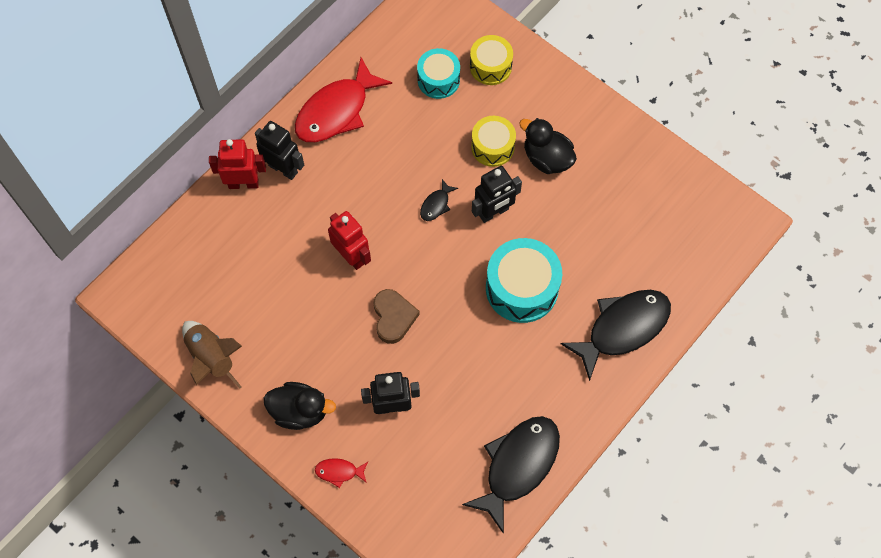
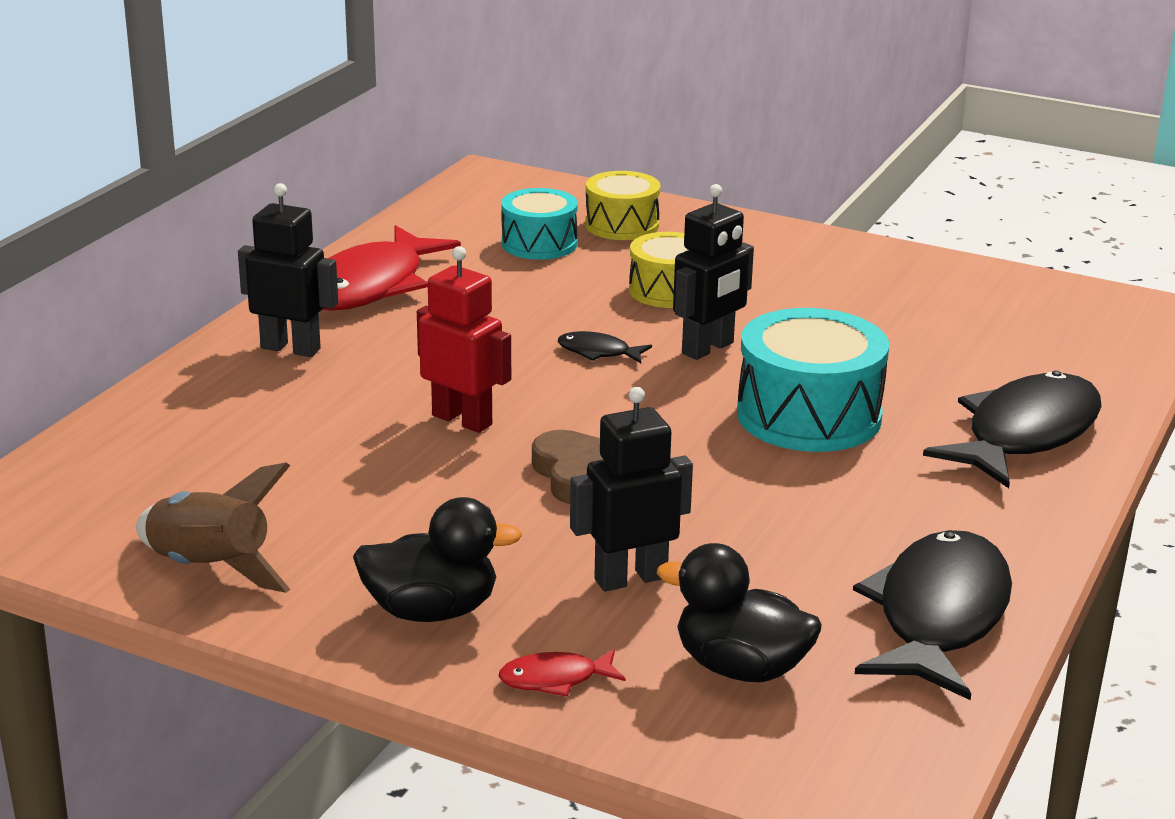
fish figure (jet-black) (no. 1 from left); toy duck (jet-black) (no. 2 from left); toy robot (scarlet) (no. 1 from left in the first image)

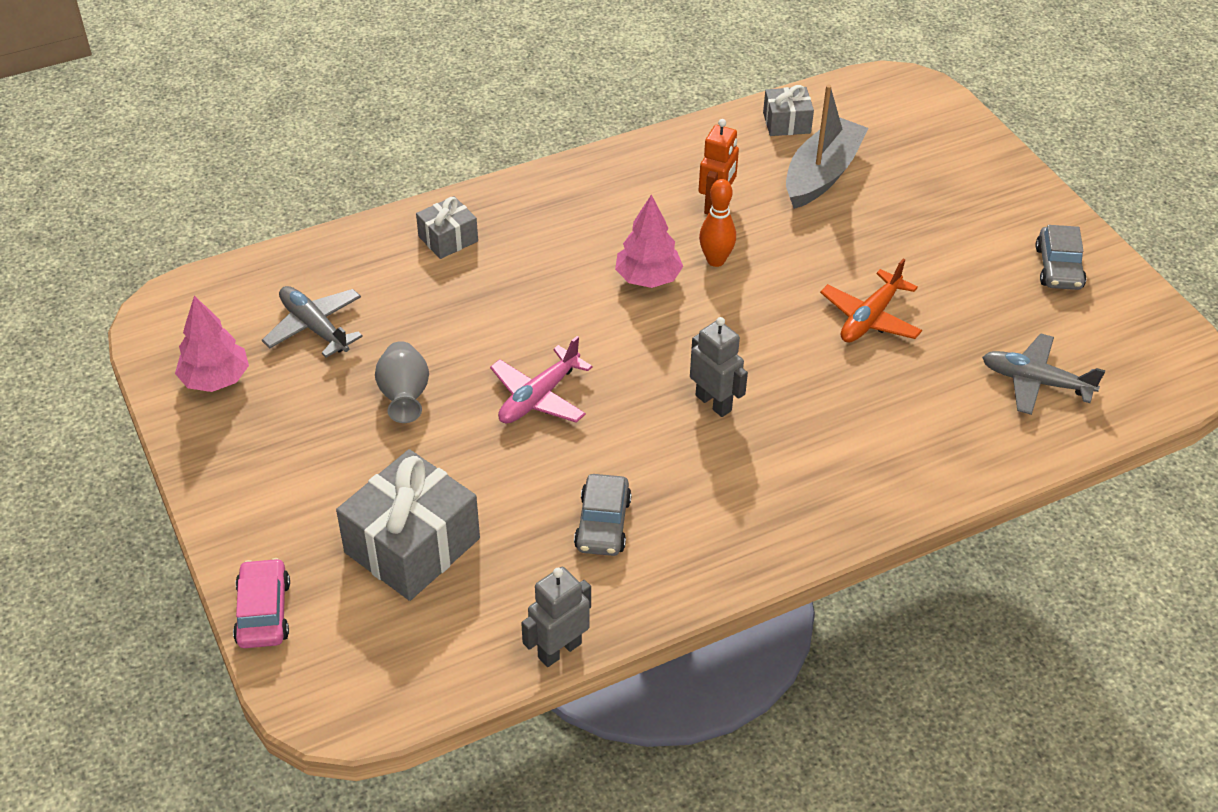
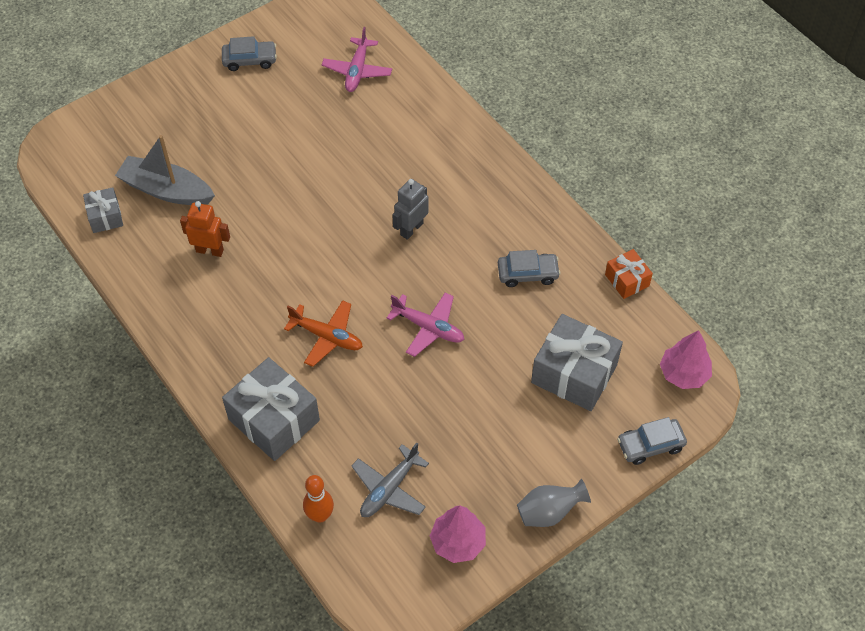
gift (ash-grey) (no. 2 from left); plane (bright orange); bowling pin (bright orange); plane (pink) (no. 1 from left); vase (ash-grey); gift (bright orange); car (ash-grey) (no. 3 from left); fir tree (pink) (no. 2 from left)

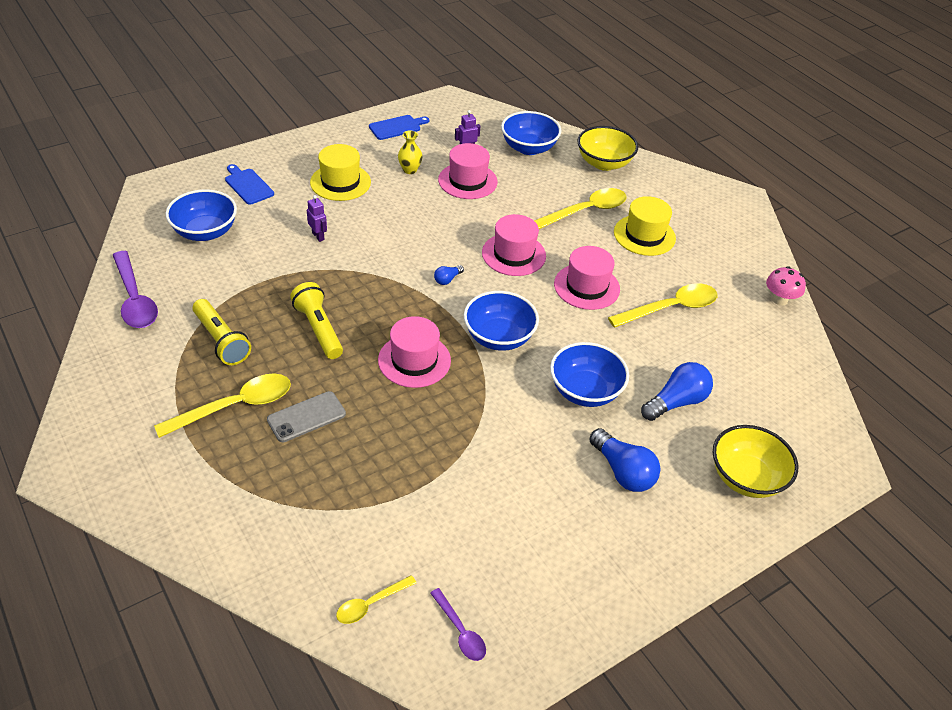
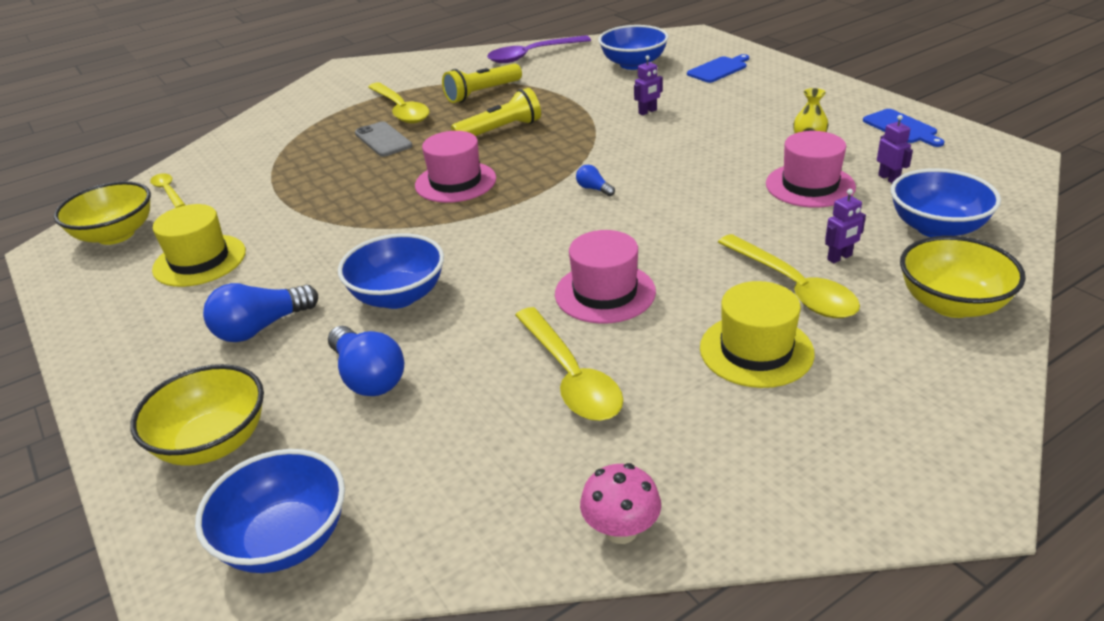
deep dish (golden) (no. 1 from left); top hat (golden) (no. 1 from left); deep dish (blue) (no. 1 from left); toy robot (purple) (no. 2 from left); top hat (pink) (no. 3 from left in the first image)

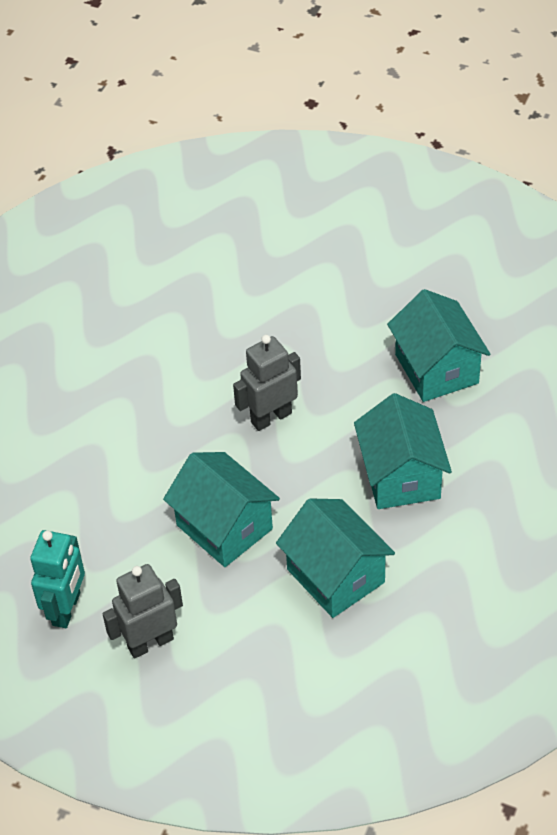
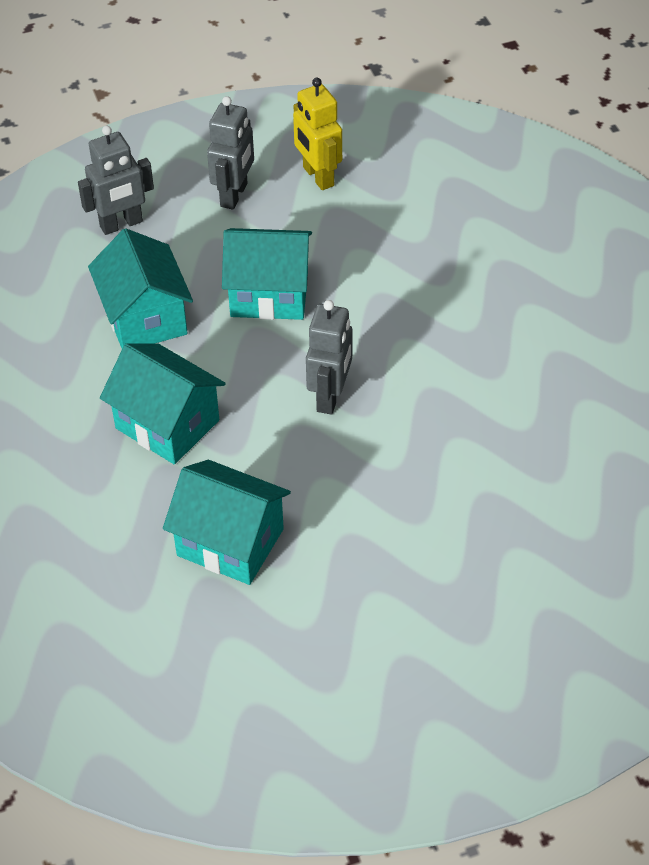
toy robot (ash-grey) (no. 1 from left); toy house (teal) (no. 1 from left); toy robot (golden)

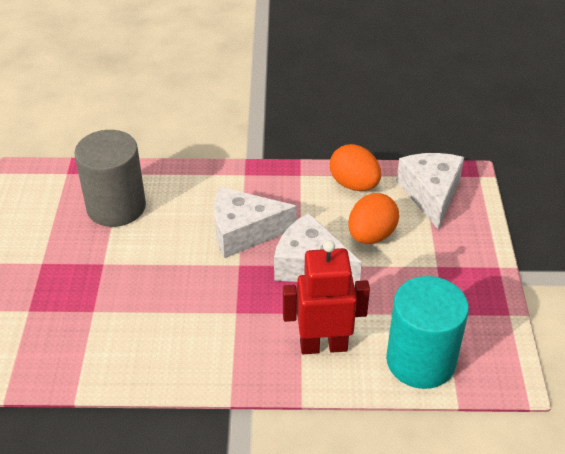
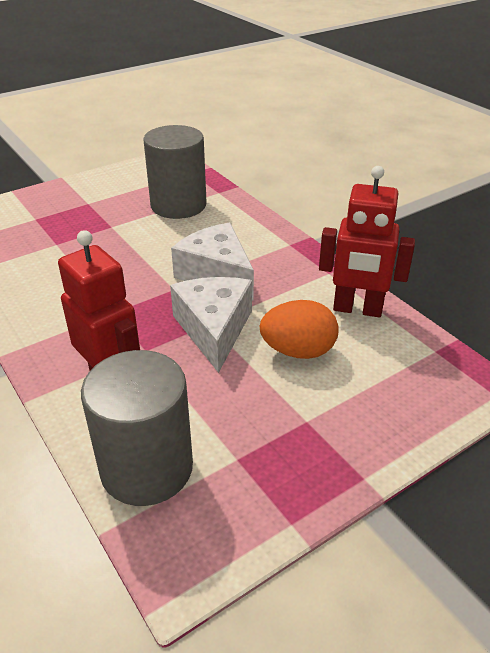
cylinder (ash-grey) (no. 1 from left); toy robot (scarlet) (no. 2 from left); cheese wedge (white) (no. 3 from left in the first image)

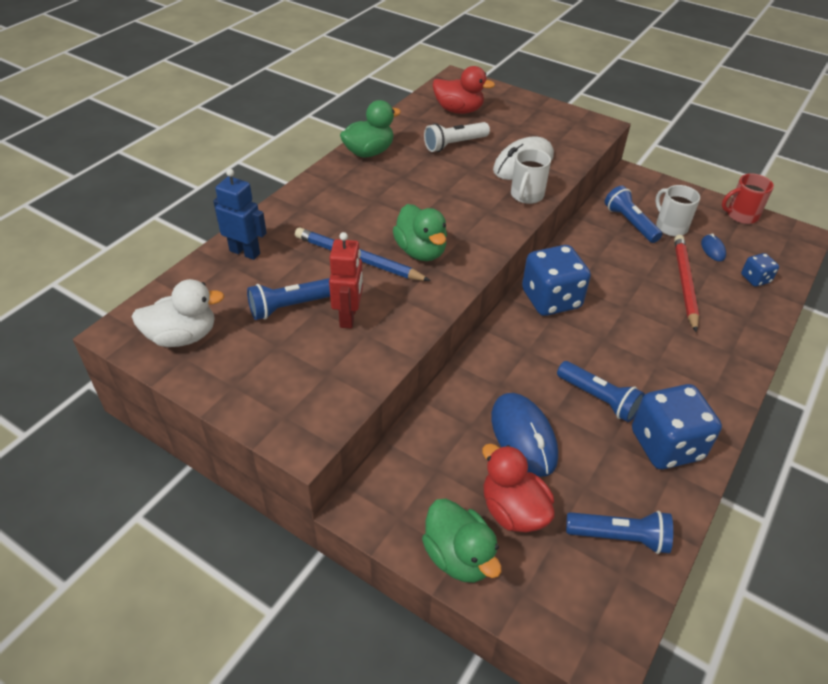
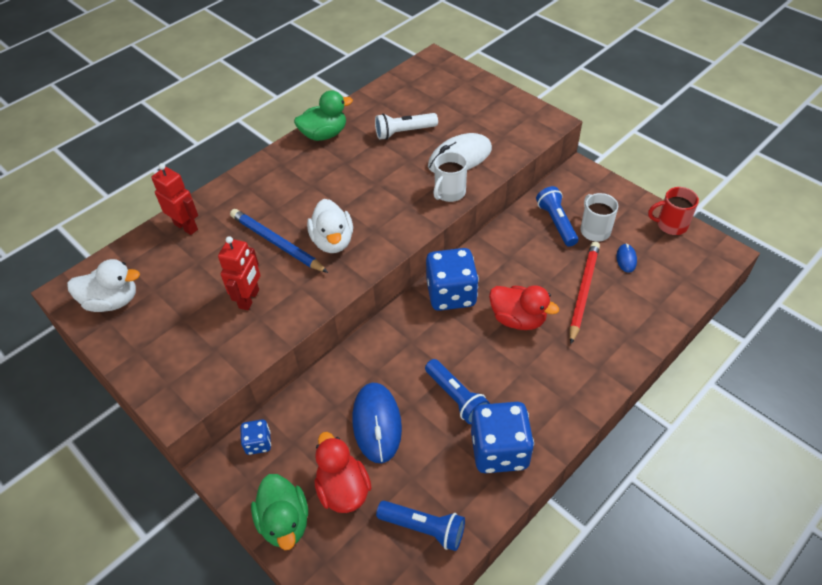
toy robot (scarlet) (no. 1 from left); die (blue) (no. 1 from left); toy duck (white) (no. 2 from left); toy duck (scarlet) (no. 2 from left); pocket torch (blue) (no. 1 from left in the first image)

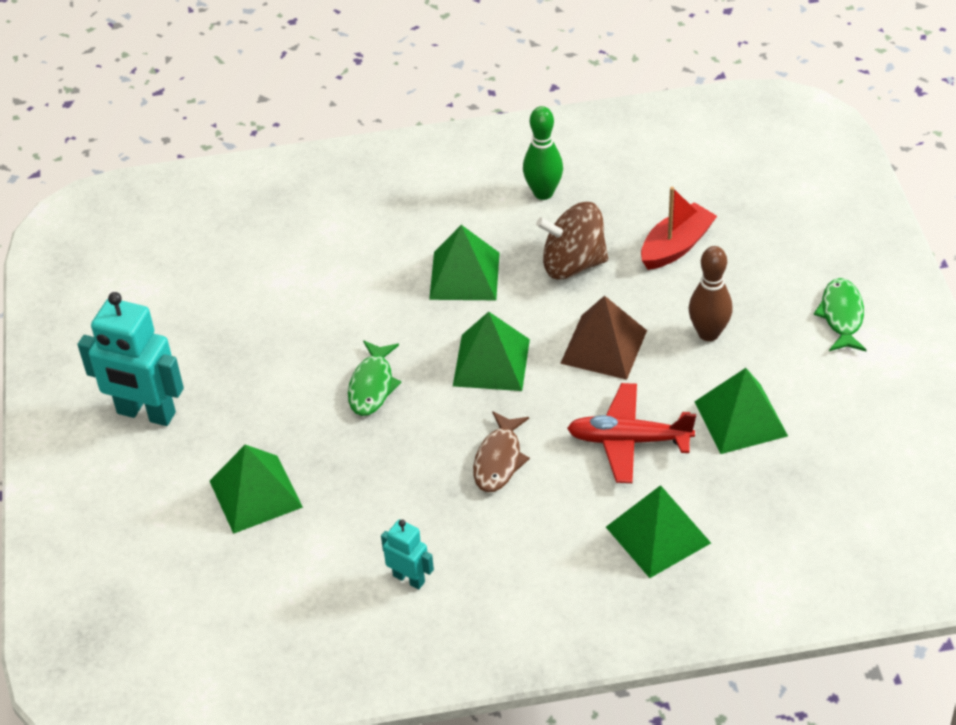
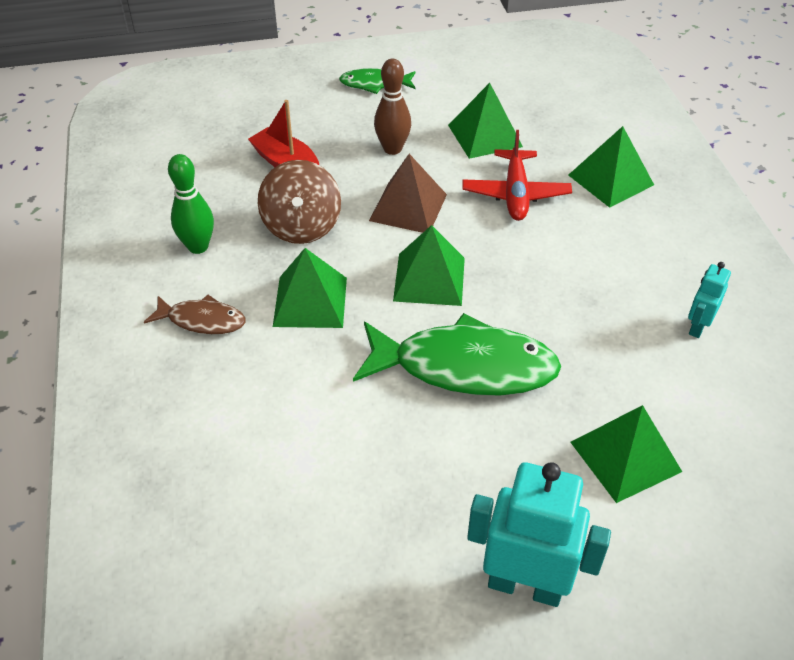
fish figure (dark brown); fish figure (emerald) (no. 2 from left); toy robot (teal) (no. 1 from left)

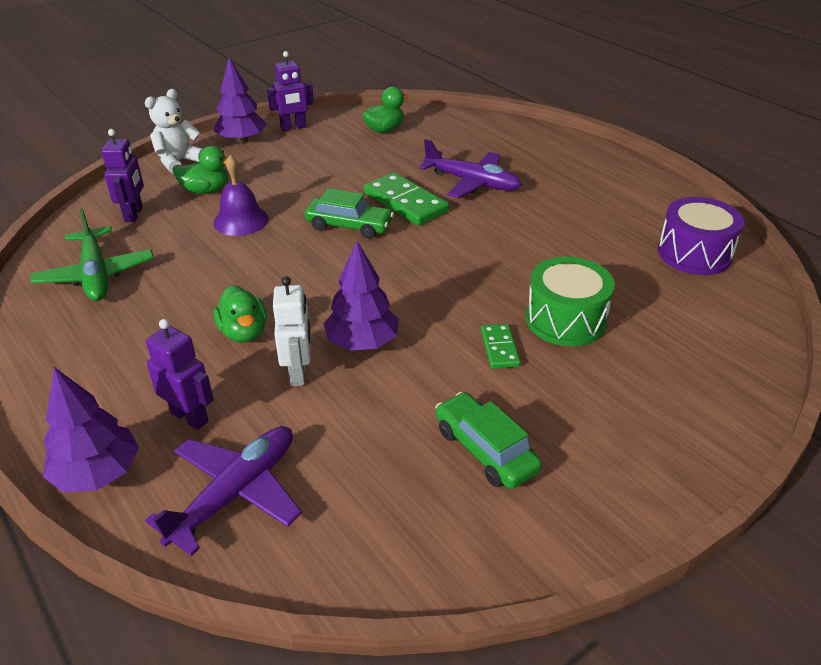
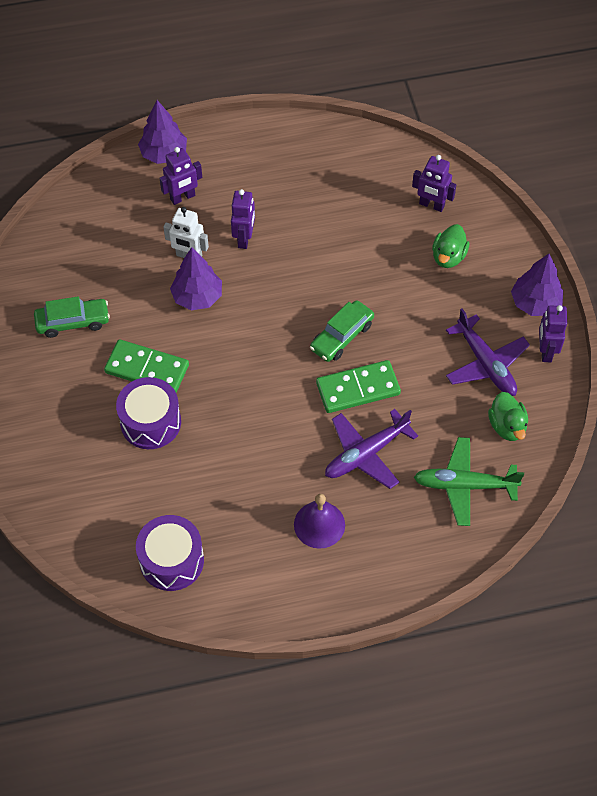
domino piece (emerald) (no. 1 from left); drum (purple) (no. 1 from left); toy robot (purple) (no. 2 from left); bell (purple); plane (emerald); plane (purple) (no. 2 from left); teddy bear (white)

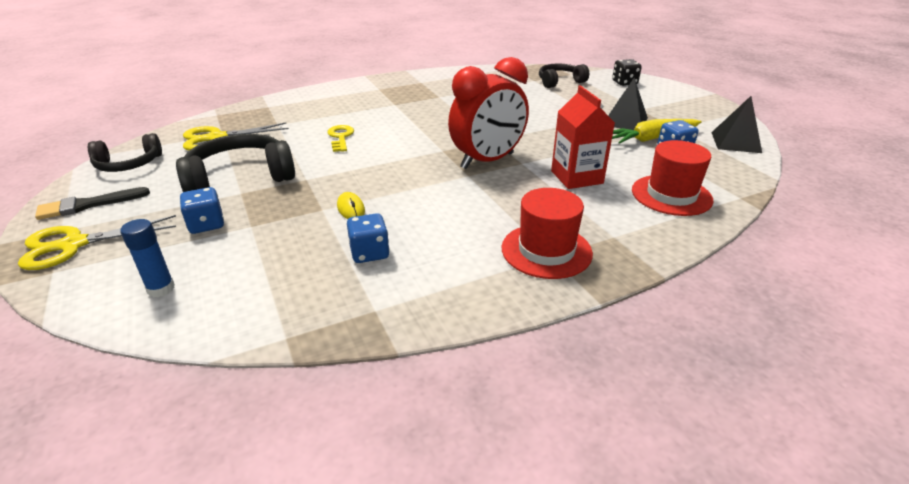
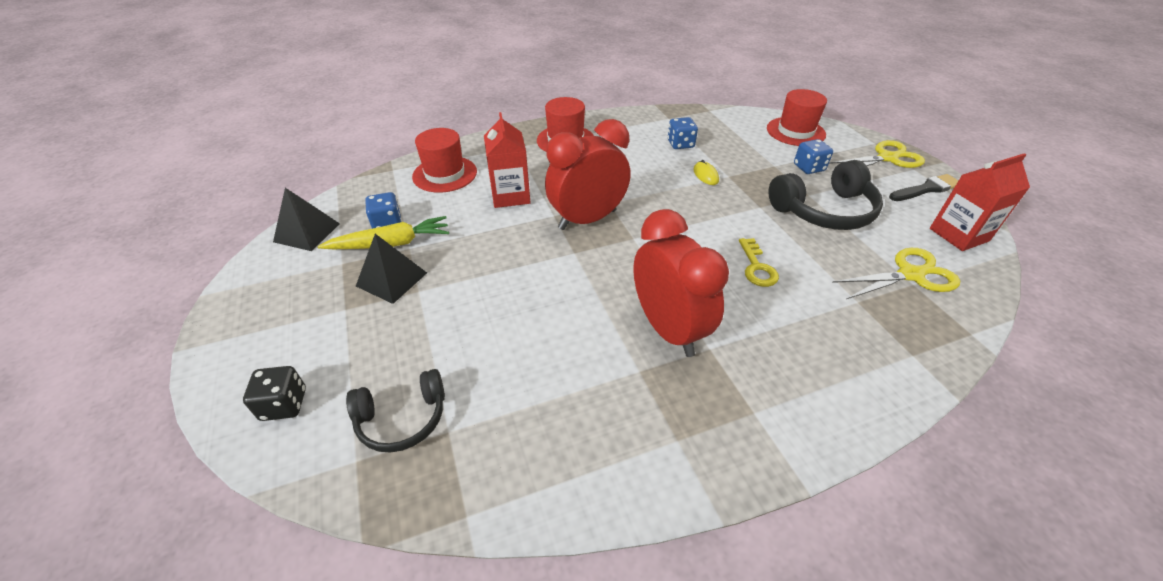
clock (scarlet) (no. 2 from left); top hat (scarlet) (no. 3 from left); carton (scarlet) (no. 2 from left)

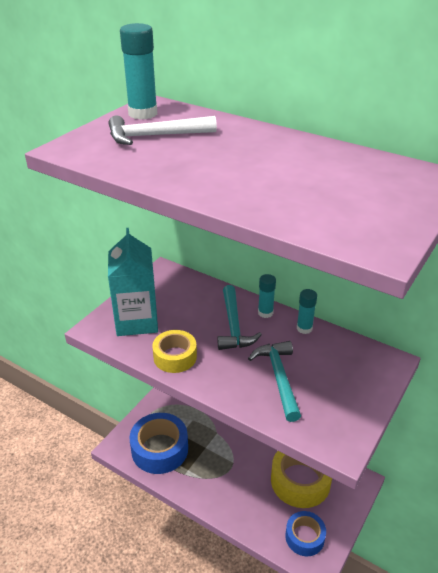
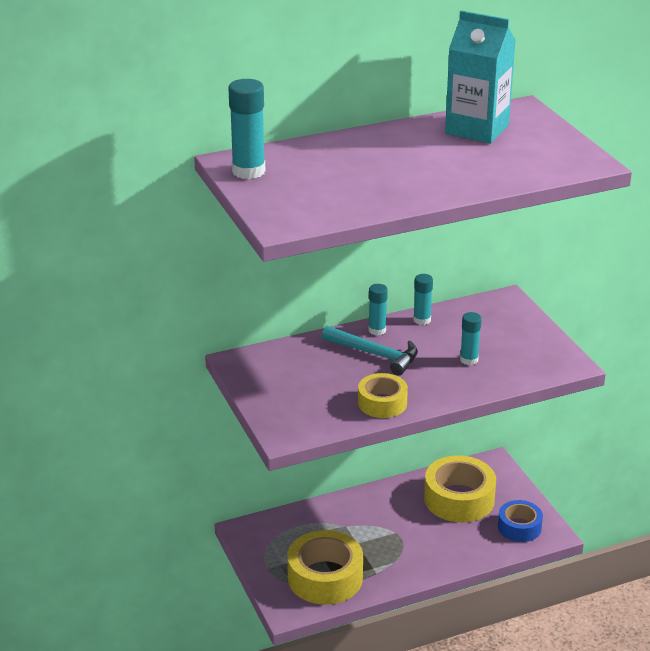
sticky tape (golden) (no. 1 from left); carton (teal); glue (teal) (no. 4 from left); hammer (white)

